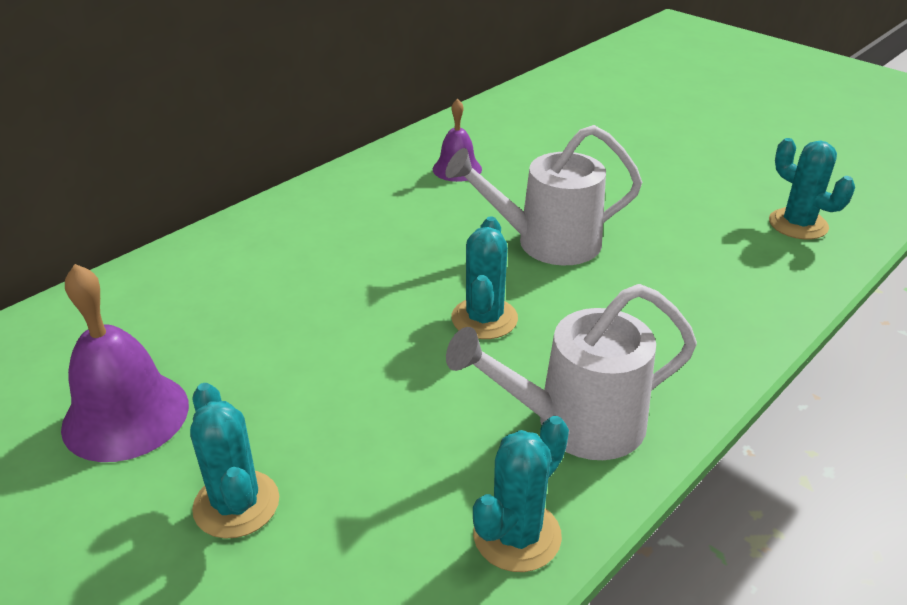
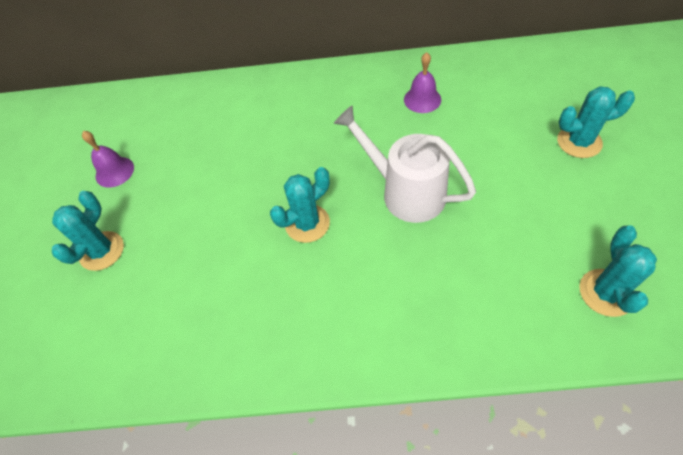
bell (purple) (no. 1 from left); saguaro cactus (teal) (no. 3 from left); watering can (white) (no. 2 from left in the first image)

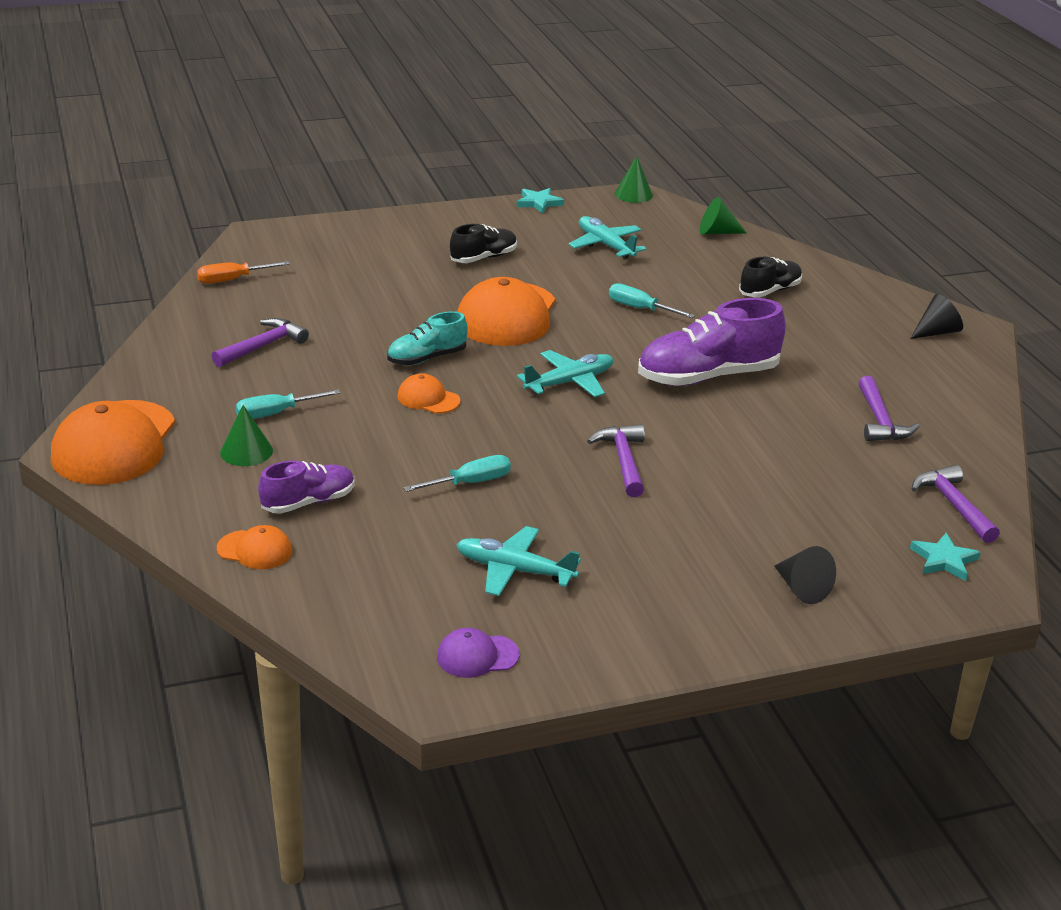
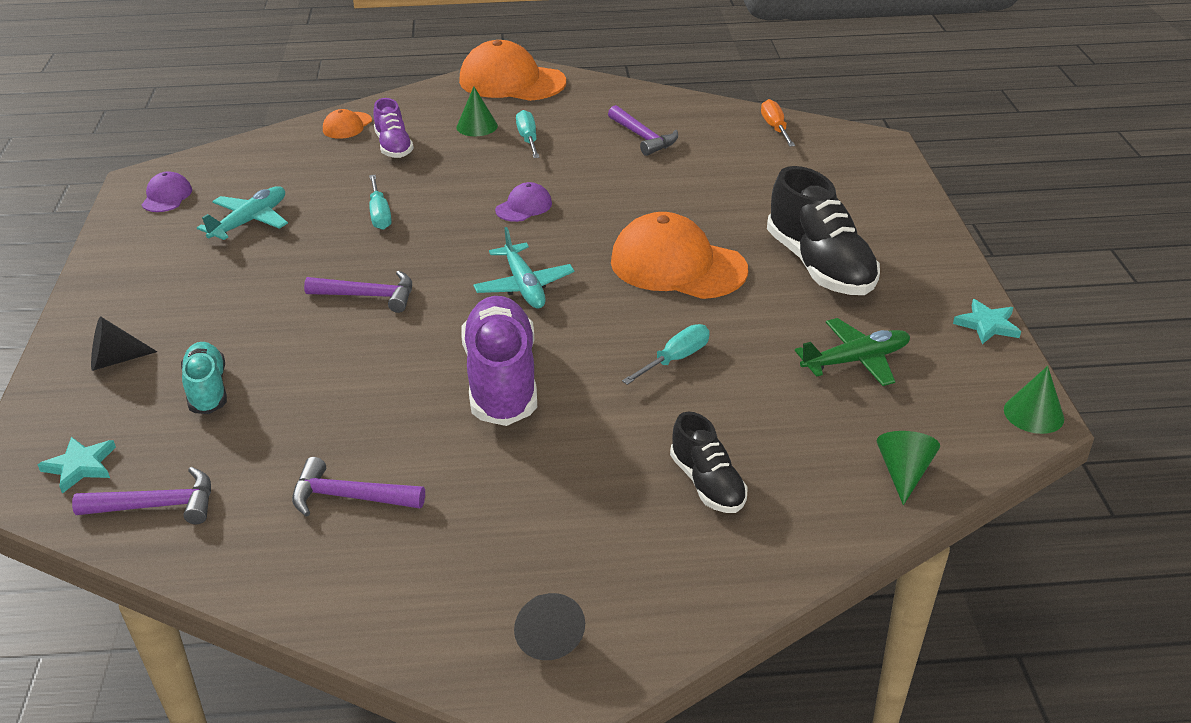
shoe (teal); cap (purple) (no. 2 from left); shoe (jet-black) (no. 2 from left); plane (emerald)

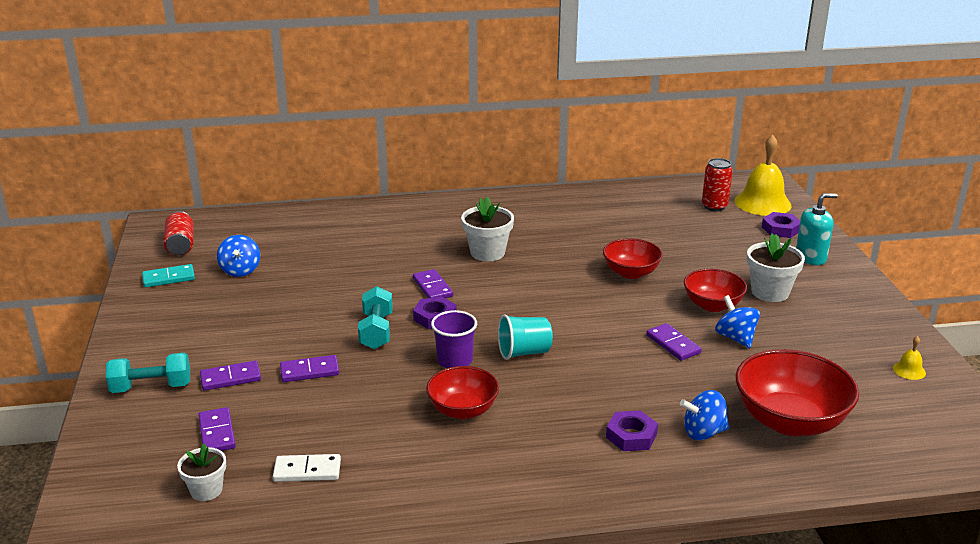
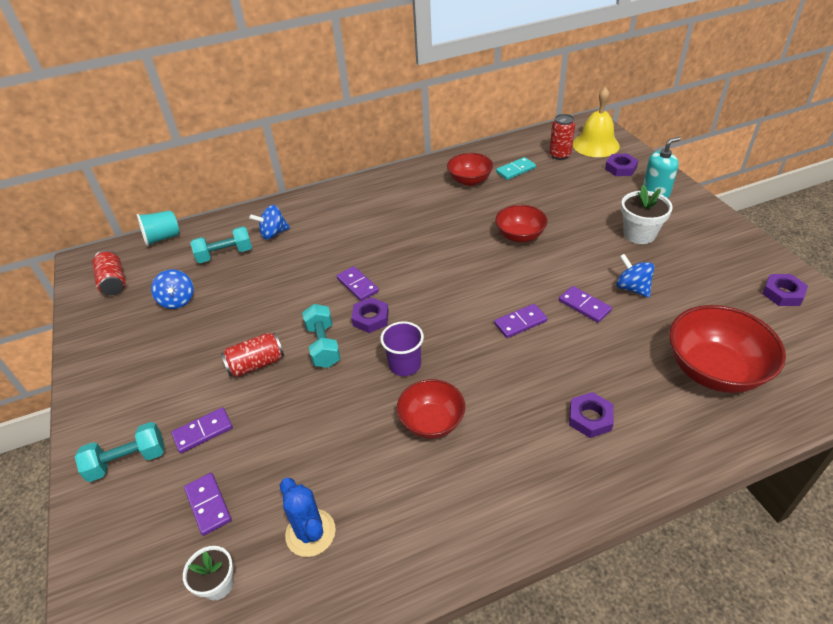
beaker (teal); dumbbell (teal) (no. 2 from left); can (scarlet) (no. 2 from left); whirligig (blue) (no. 2 from left); saguaro cactus (blue); deep dish (scarlet) (no. 2 from left); domino piece (purple) (no. 4 from left); domino piece (teal); nut (purple) (no. 4 from left); flower pot (white) (no. 2 from left in the first image)

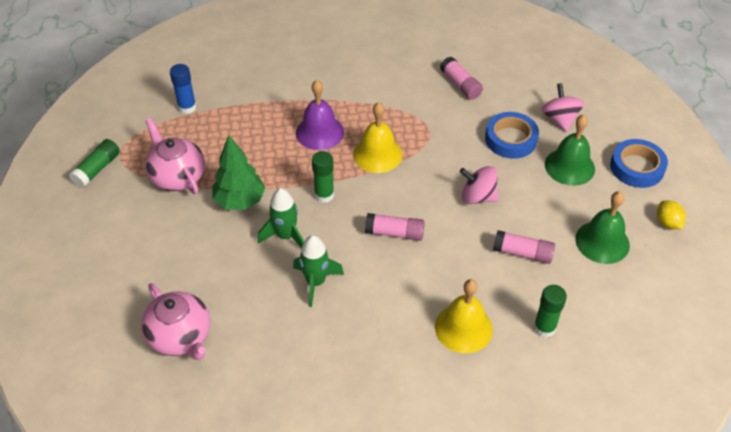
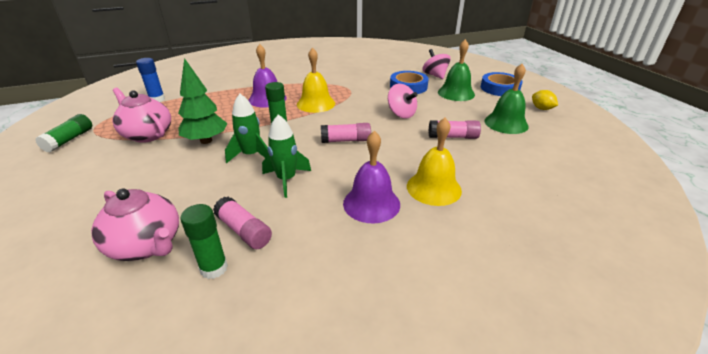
glue (emerald) (no. 2 from left); glue (pink) (no. 1 from left); bell (purple) (no. 2 from left); whirligig (pink) (no. 1 from left)

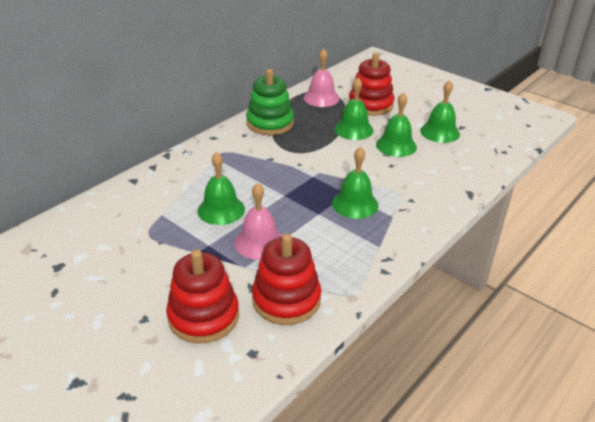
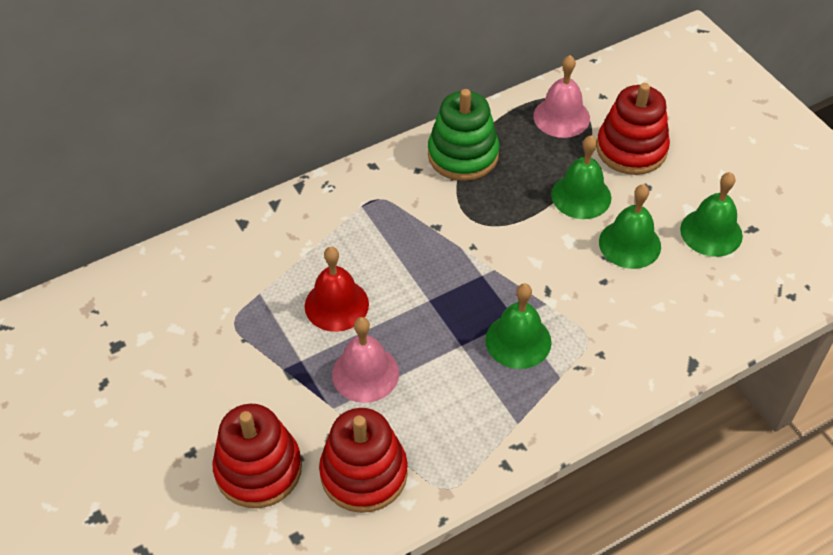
bell (scarlet)

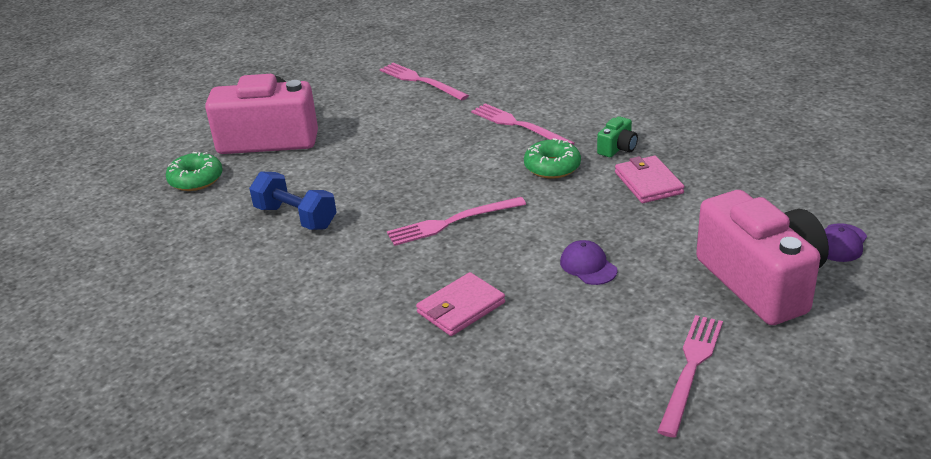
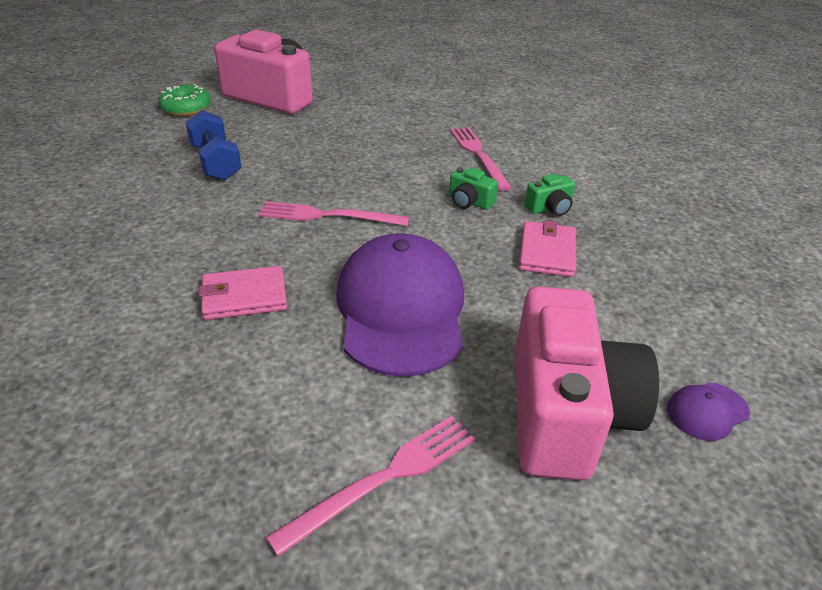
cap (purple) (no. 1 from left); compact camera (emerald) (no. 1 from left); table fork (pink) (no. 1 from left in the first image)

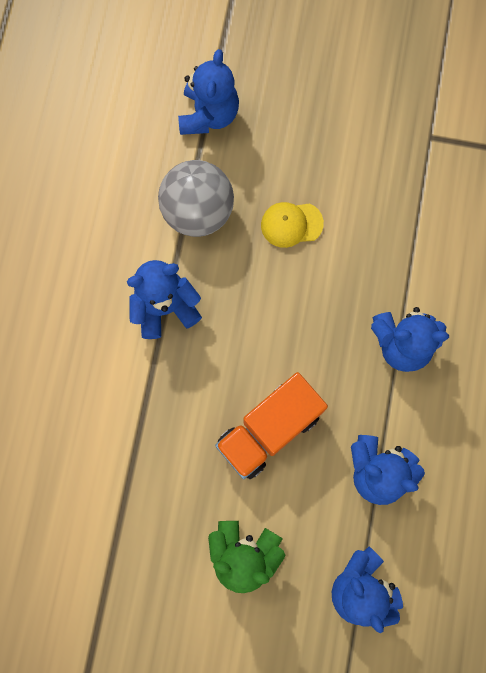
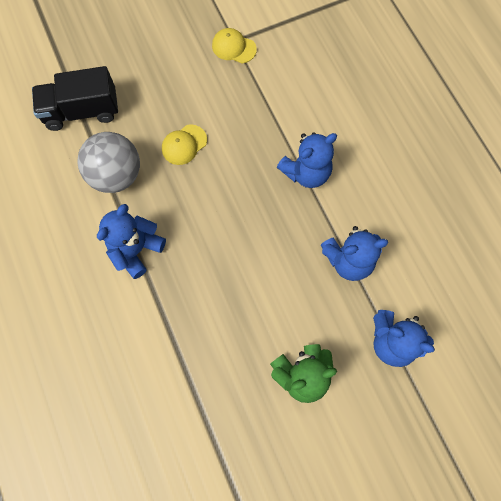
toy truck (jet-black); cap (golden) (no. 2 from left); toy truck (bright orange)

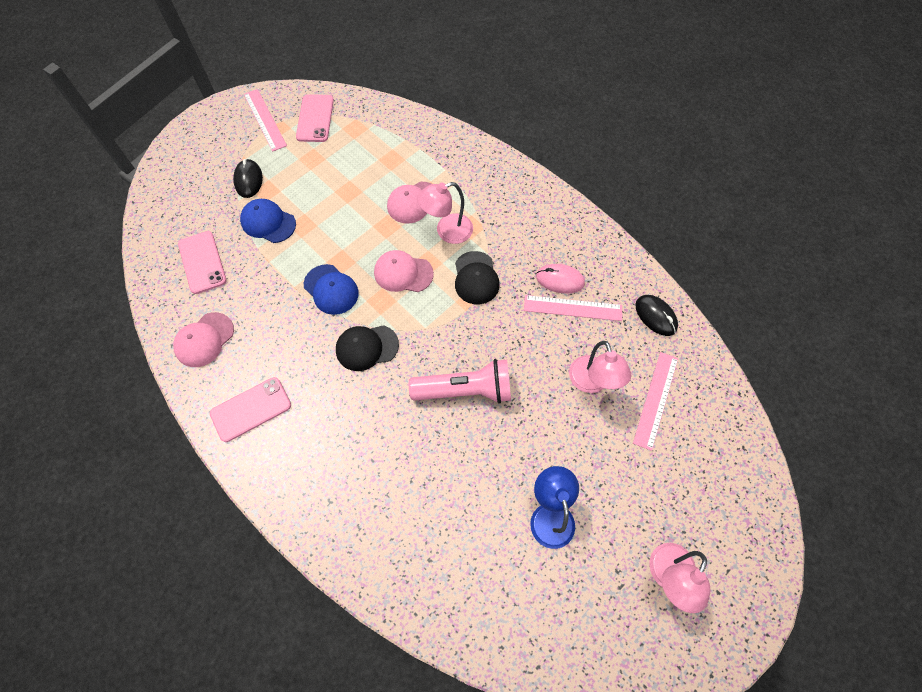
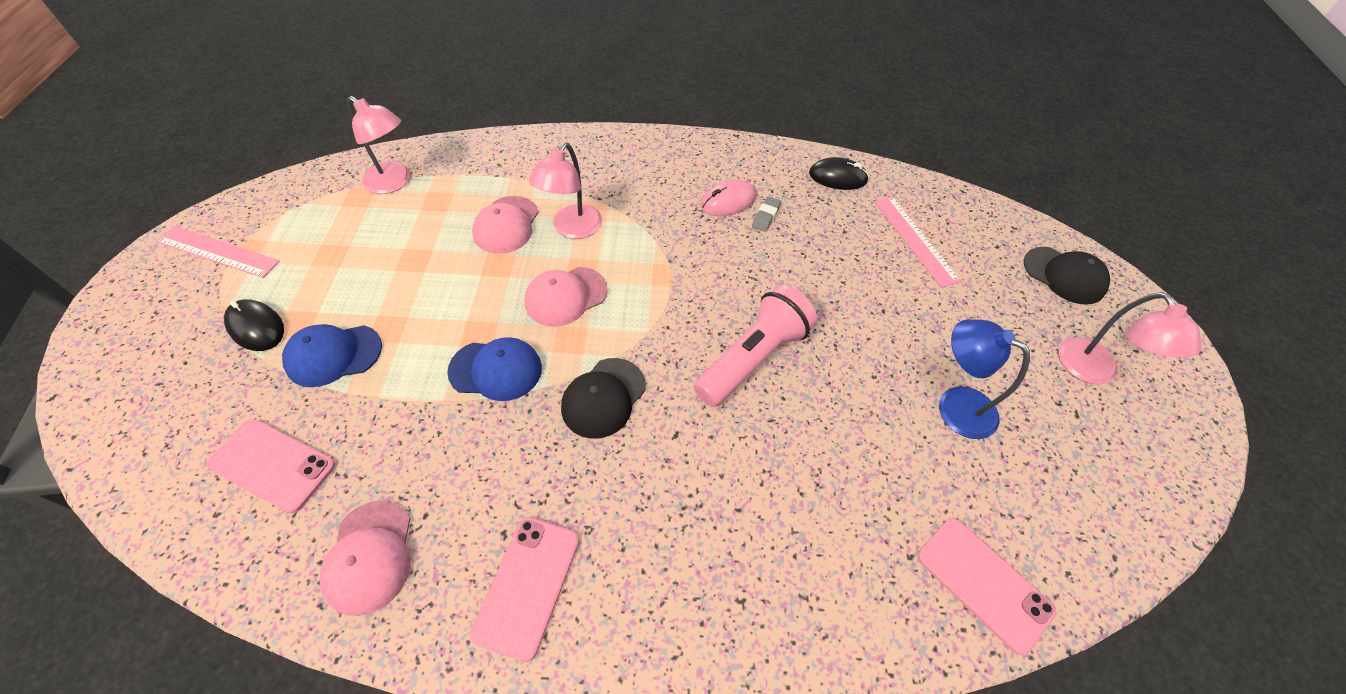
lamp (pink) (no. 1 from left); pencil eraser (ash-grey); phone (pink) (no. 3 from left); cap (jet-black) (no. 2 from left)

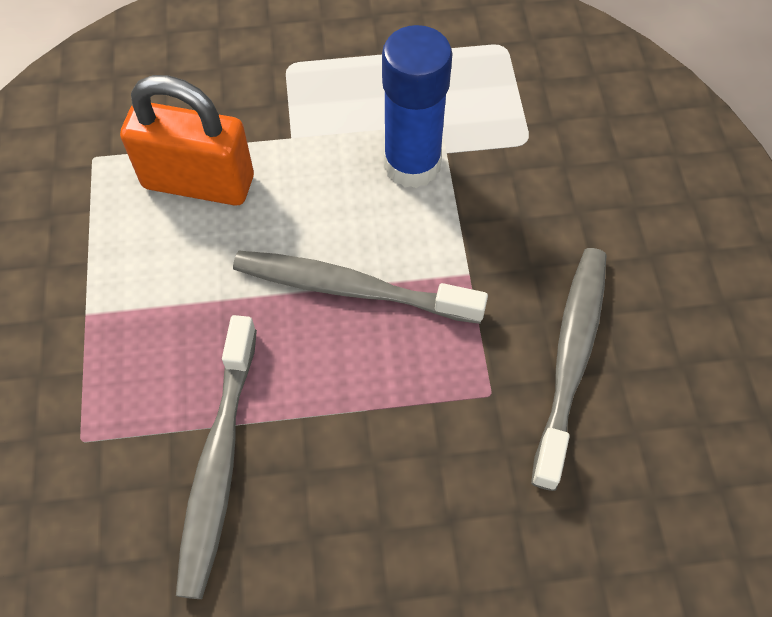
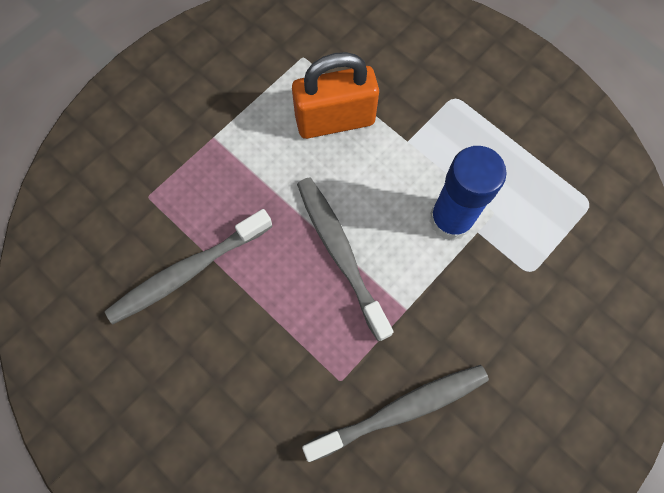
padlock (bright orange)

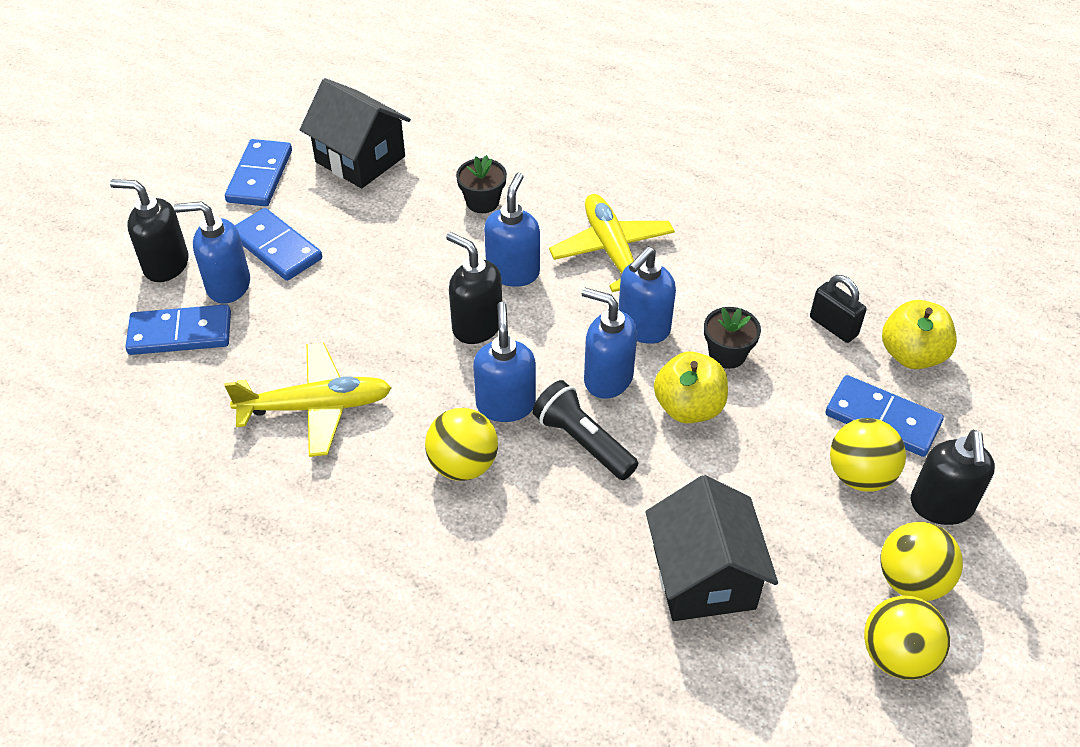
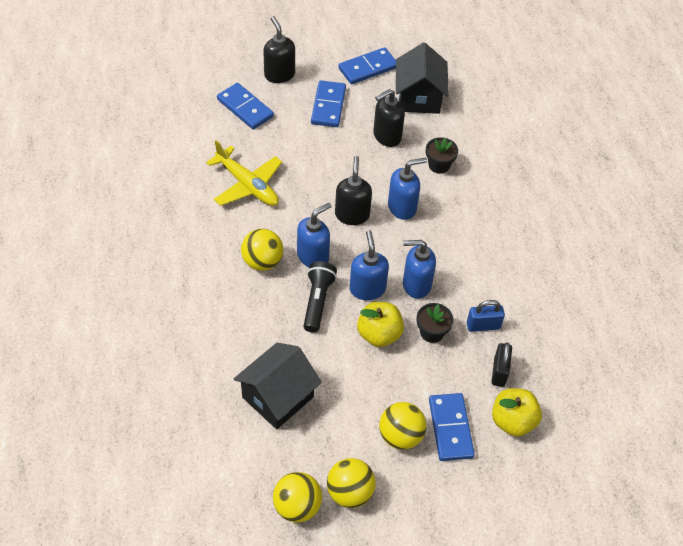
pump bottle (jet-black) (no. 3 from left); padlock (blue); pump bottle (blue) (no. 1 from left in the first image); plane (golden) (no. 2 from left in the first image)

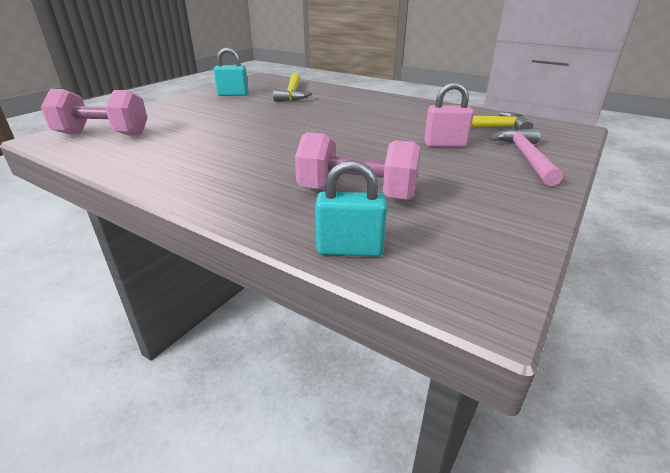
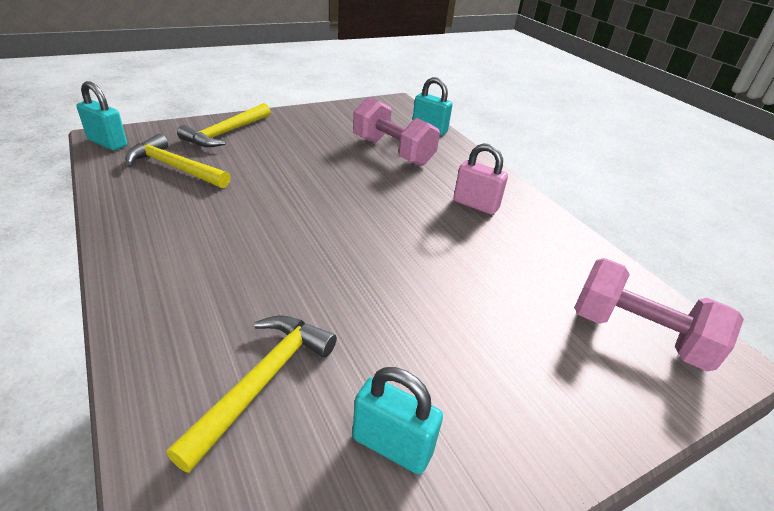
padlock (teal) (no. 1 from left); hammer (golden) (no. 2 from left); padlock (pink)

